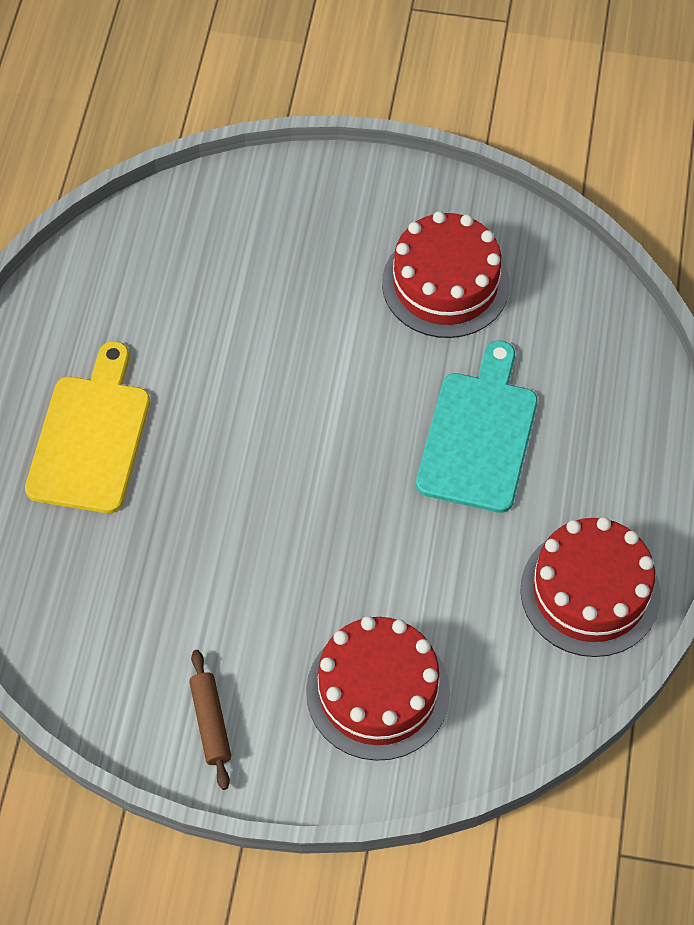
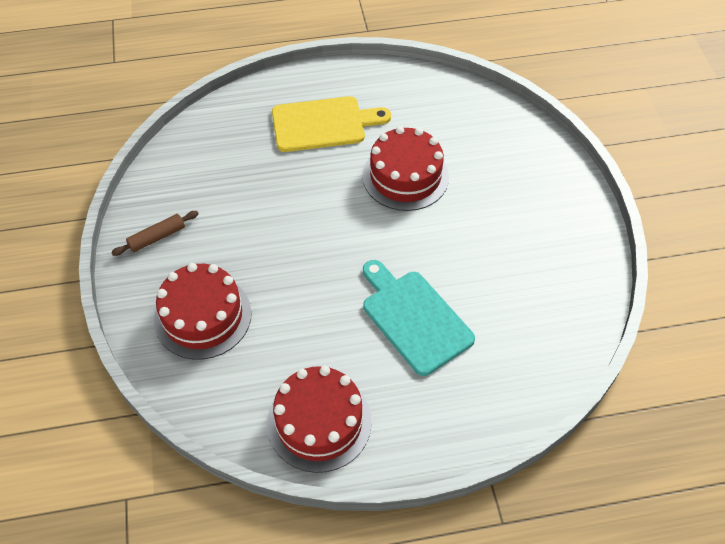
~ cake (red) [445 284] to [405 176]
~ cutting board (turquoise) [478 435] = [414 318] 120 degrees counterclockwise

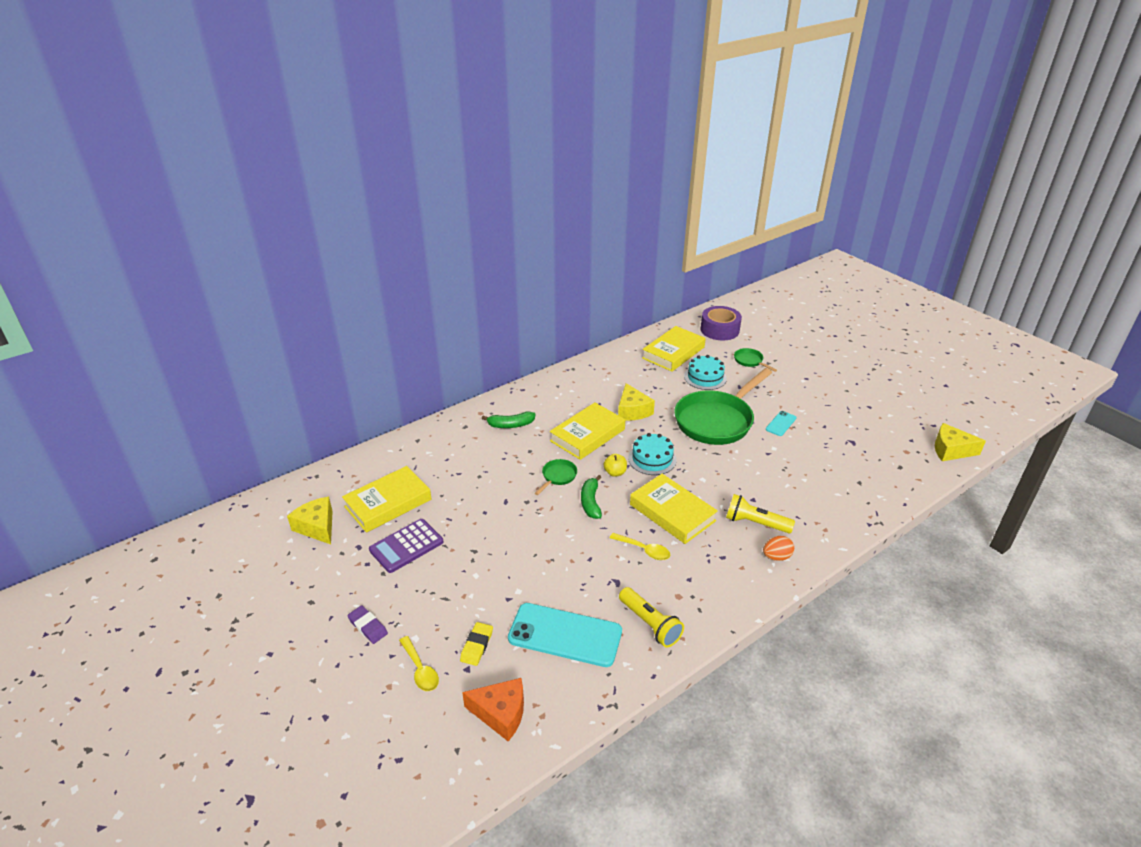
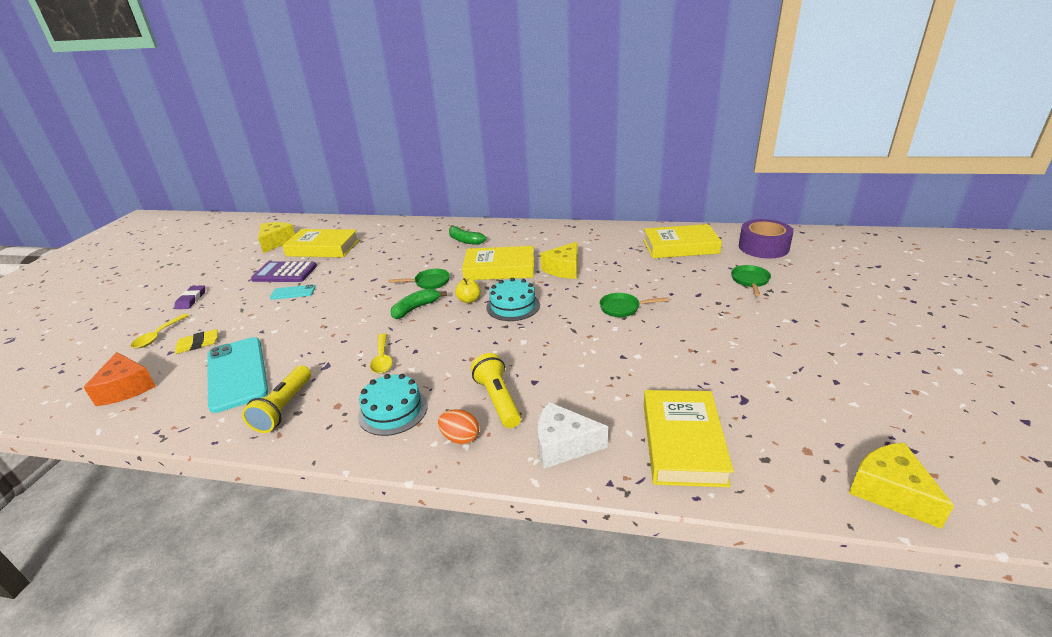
+ cheese (white) [563 445]
~ book (yellow) [672 512] to [683 442]
~ cake (turquoise) [705 377] to [393 411]
~ phone (turquoise) [781 423] to [293 292]
~ pan (green) [717 420] = [623 308] x0.41

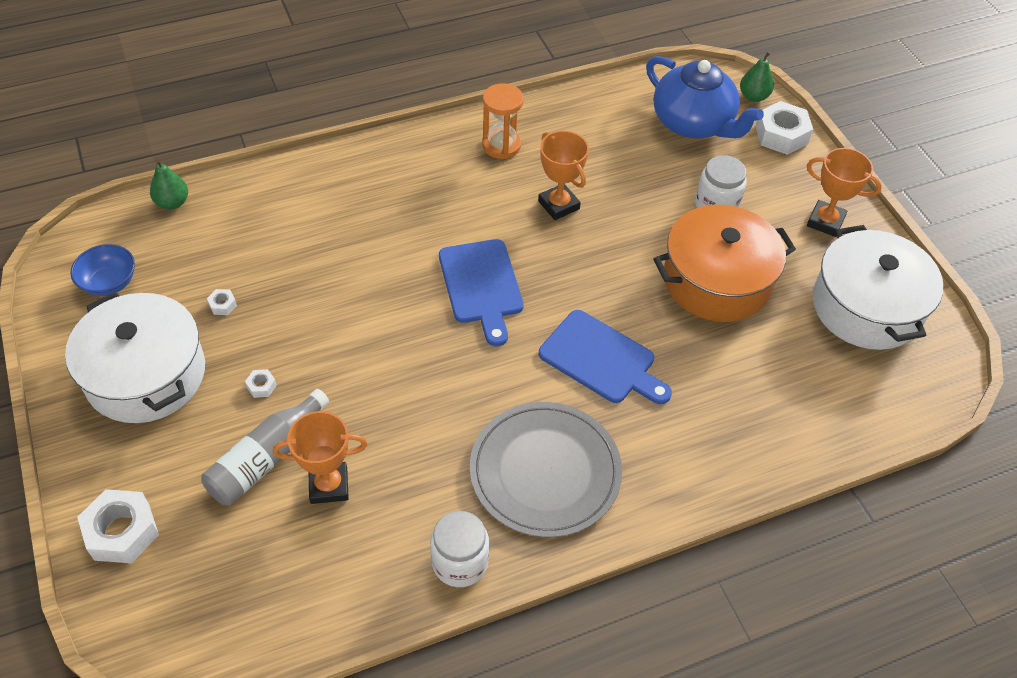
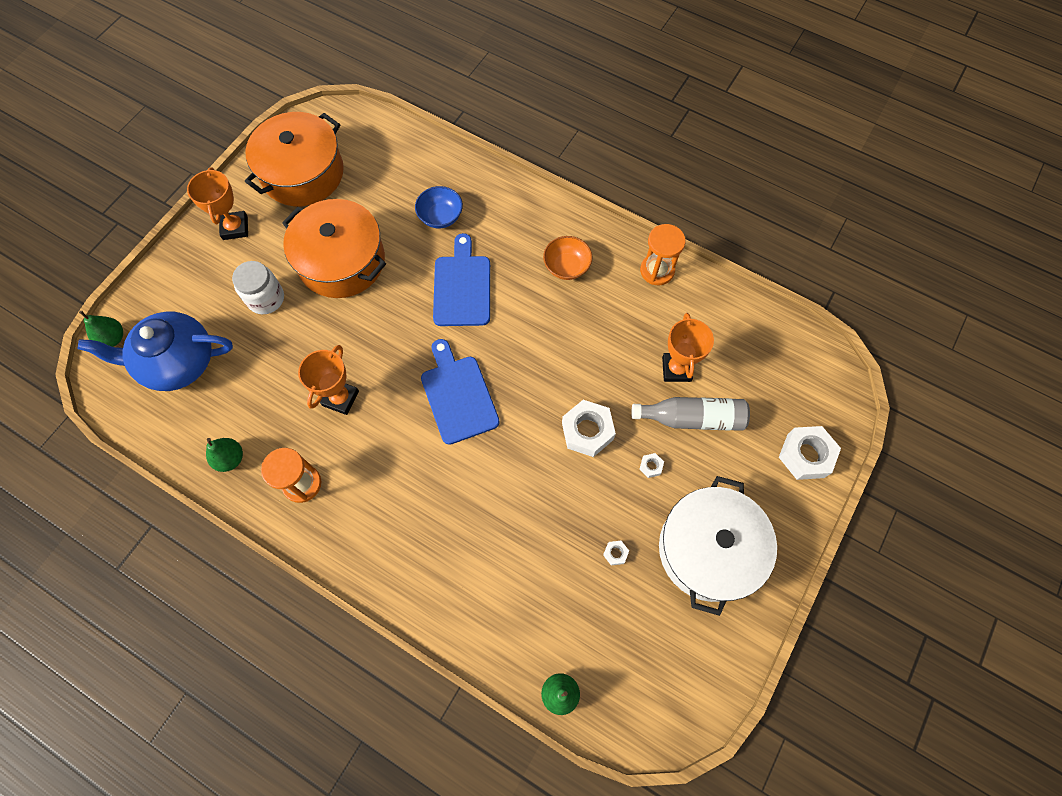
+ pear (green) [230 459]
~ bowl (blue) [109 283] to [440 217]
~ nut (white) [781 135] to [587 431]
~ jar (white) [460 562] to hourglass (orange) [657 270]
~ plate (grey) [545 471] to bowl (orange) [566 267]
~ pot (white) [866 306] to pot (orange) [303 173]
~ trophy (orange) [329 486] = [676 369] 45 degrees clockwise
~ cutting board (blue) [481 285] = [458 395] 60 degrees counterclockwise
~ teapot (blue) [693 123] = [177 362] 105 degrees counterclockwise

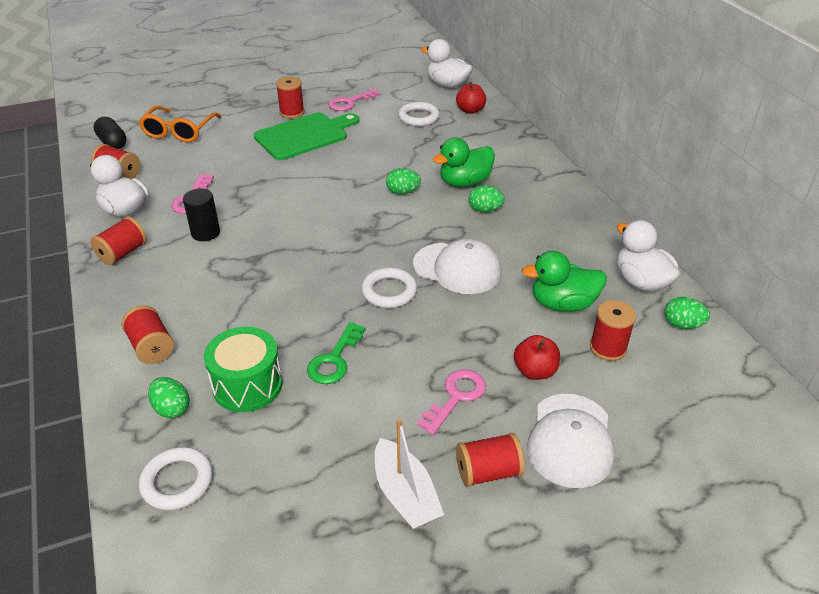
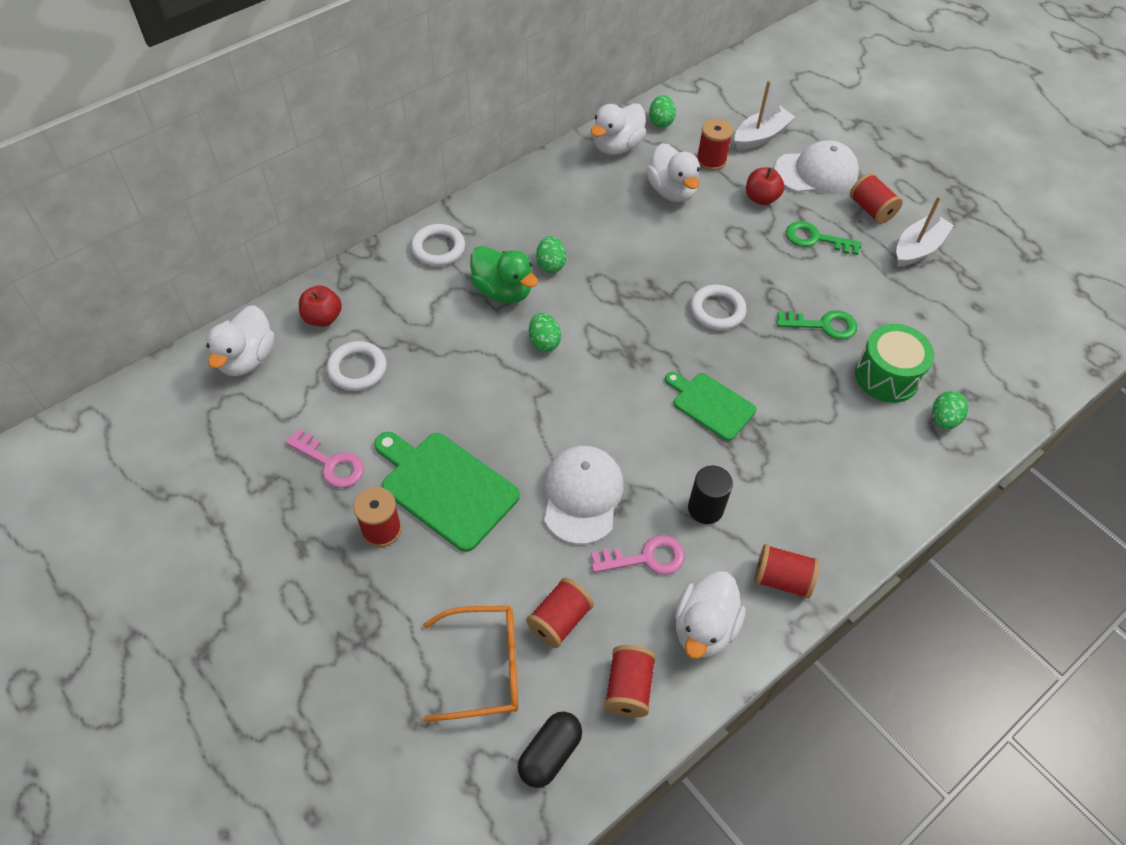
+ cutting board (green) [711 404]
+ boat (white) [761 136]
~ spool (red) [151 347] to [559 620]
~ ring (white) [177 482] to [438 248]
~ cap (white) [457 268] to [582 495]
~ key (pink) [456 397] to key (green) [815 239]
~ duck (green) [562 304] to duck (white) [672 191]

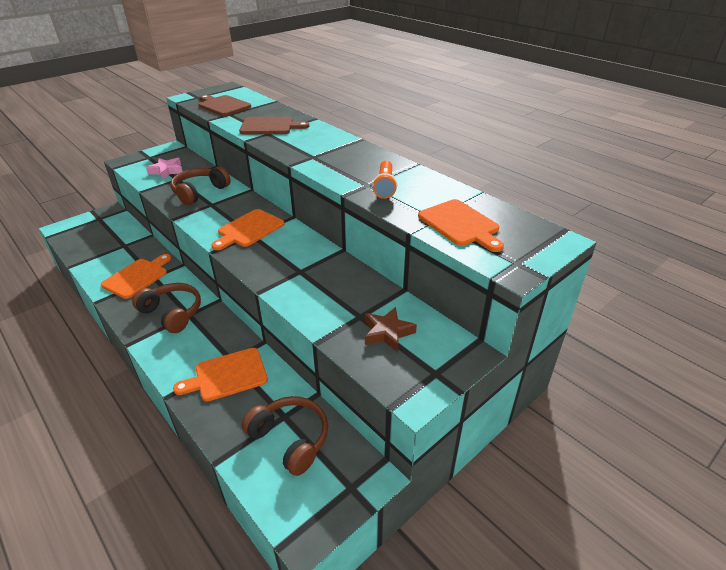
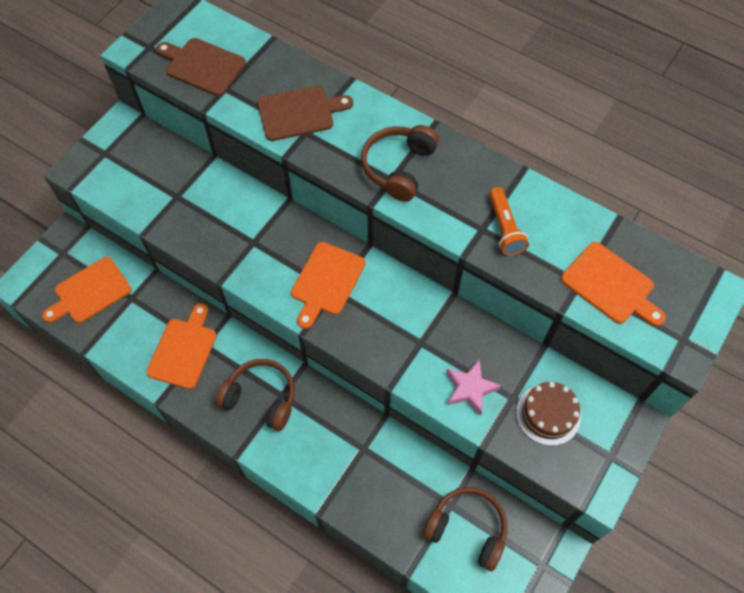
~ star (pink) [166 171] to [470 389]
~ headphones (brown) [199 192] to [398 167]
~ cutting board (orange) [227 375] to [90 292]
~ star (brown) [387 333] to cake (brown) [548 414]

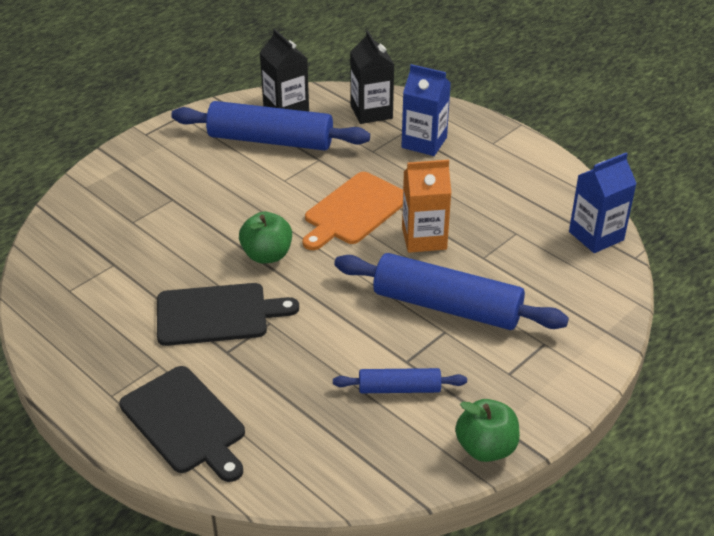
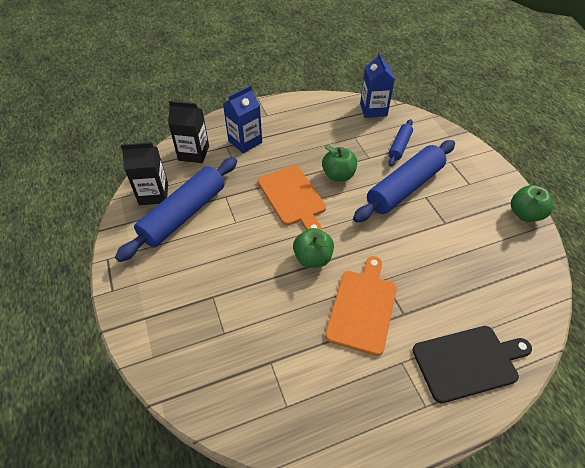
~ rolling pin (blue) [399 388] to [399 146]
~ carton (orange) [424 238] to apple (green) [338 175]
~ cutting board (black) [217 314] to cutting board (orange) [363 307]

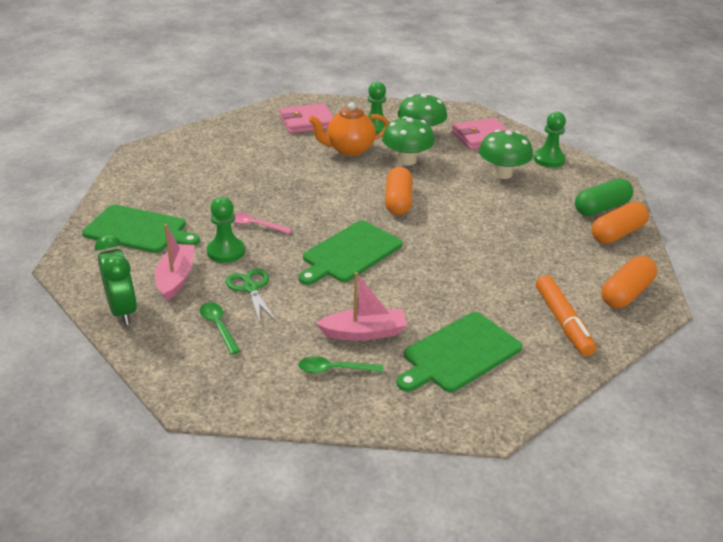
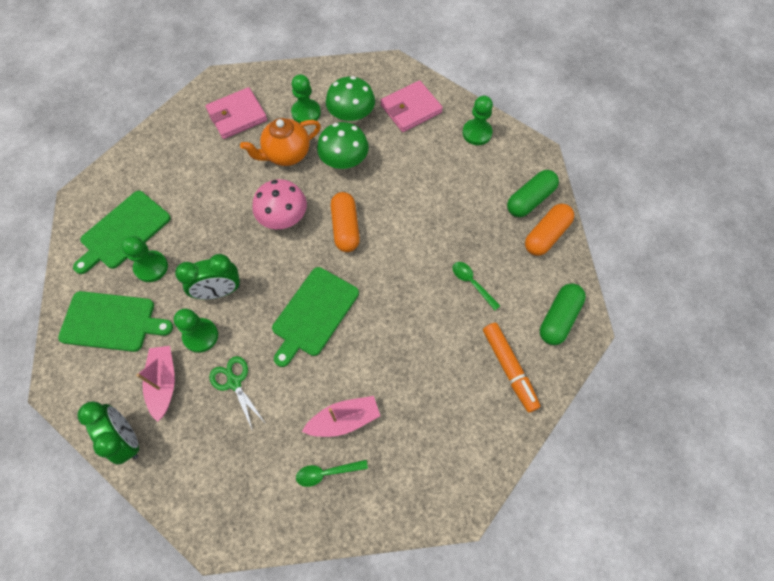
- mushroom (green) [502 174]
+ pawn (green) [151 267]
+ mushroom (pink) [283 218]
~ spoon (green) [218 326] to [472 283]
~ cutting board (green) [459 353] to [123 231]
~ spoon (pink) [254 225] to clock (green) [219 291]
~ capsule (orange) [626 293] to capsule (green) [558 318]

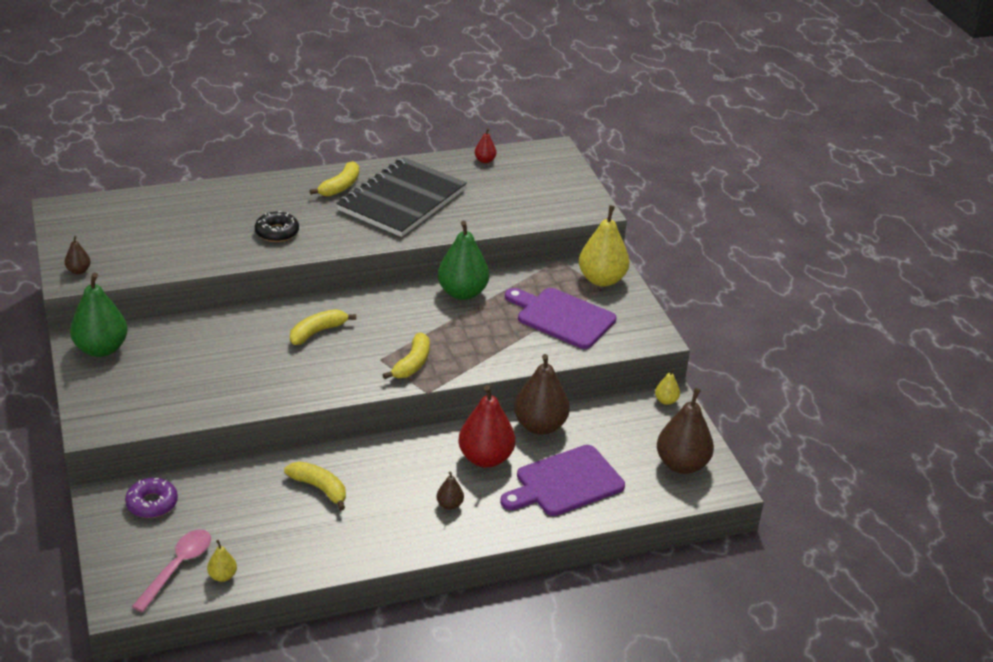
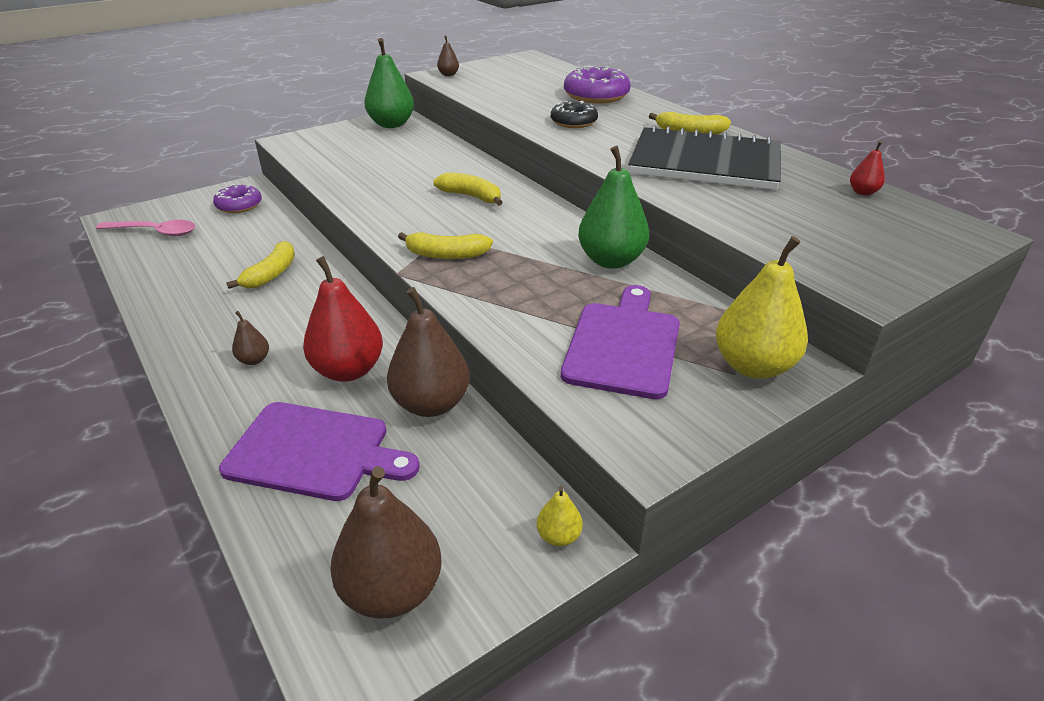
- pear (yellow) [222 576]
+ donut (purple) [596 95]
~ cutting board (purple) [565 482] = [314 452] 150 degrees clockwise

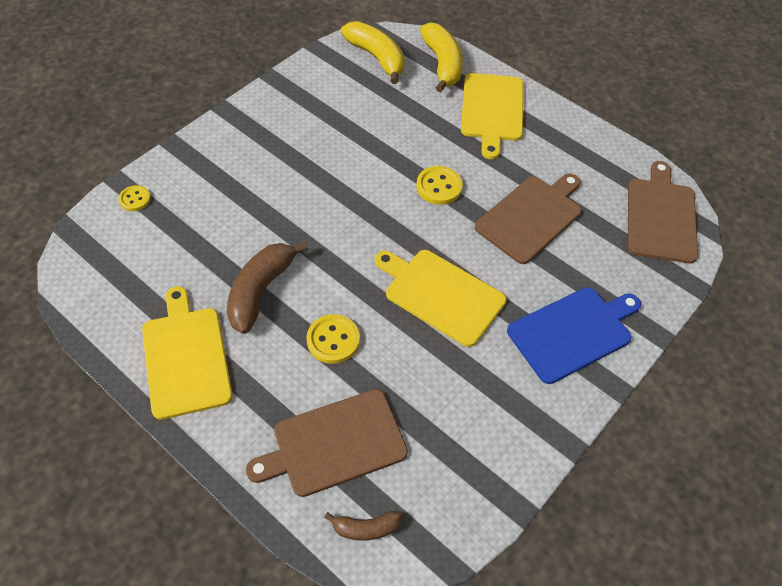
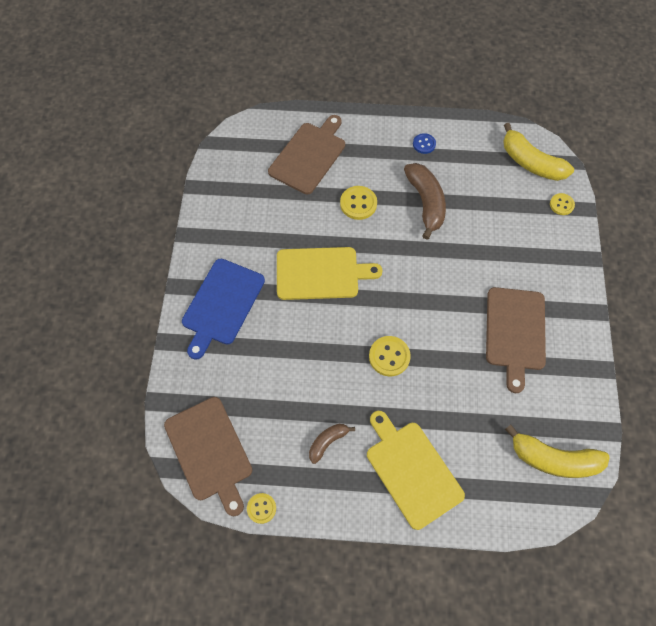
+ button (yellow) [261 508]
~ banana (brown) [366 528] to [327 442]
~ banana (yellow) [442 64] to [530 162]
~ cutting board (brown) [530 217] to [515 332]
~ cutting board (yellow) [185 357] to button (blue) [424 144]

